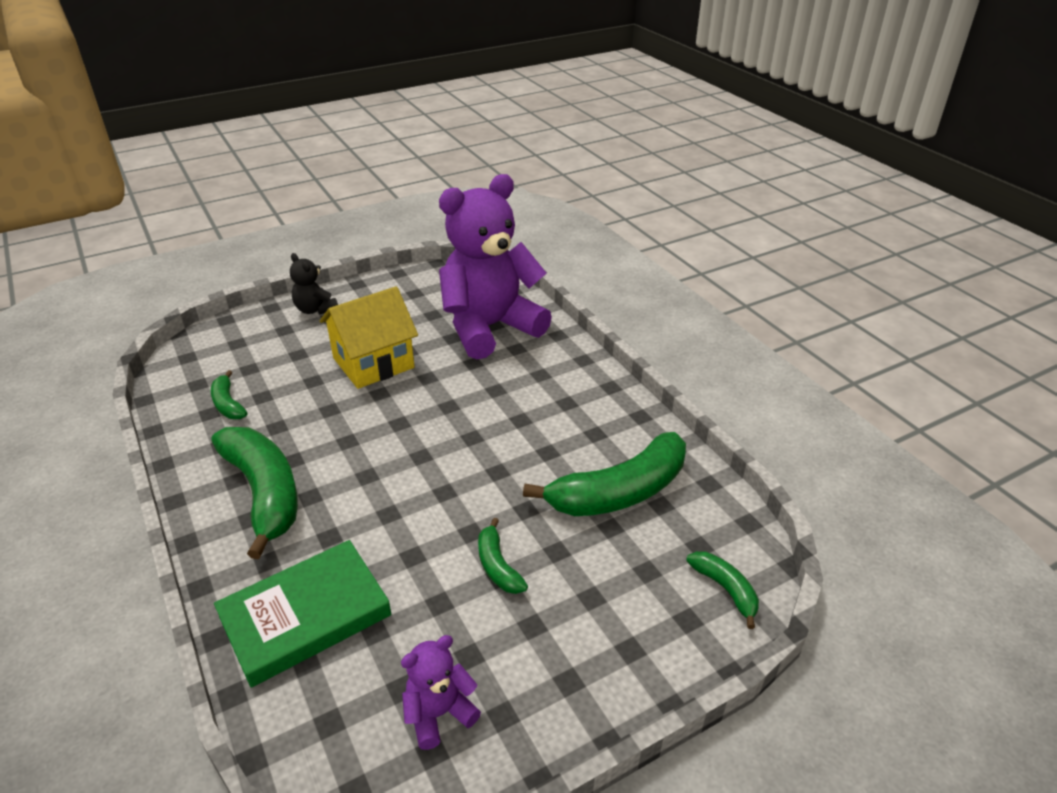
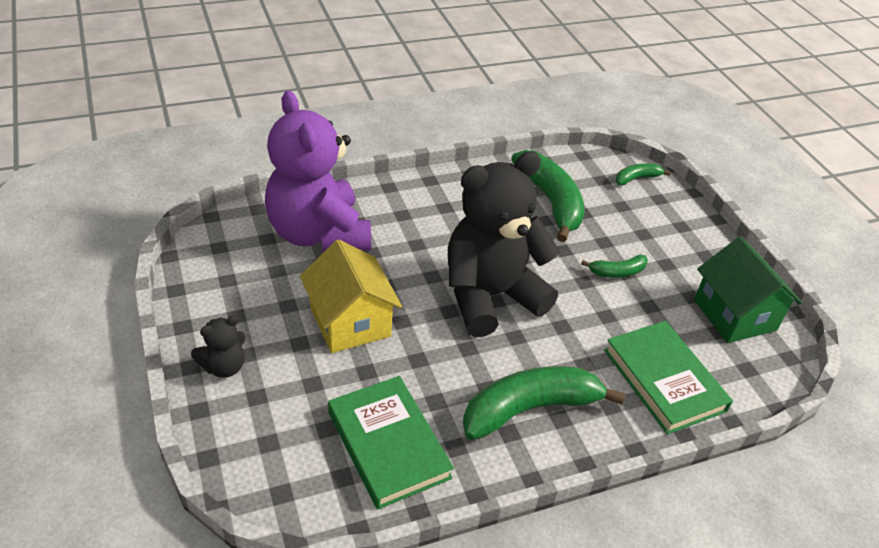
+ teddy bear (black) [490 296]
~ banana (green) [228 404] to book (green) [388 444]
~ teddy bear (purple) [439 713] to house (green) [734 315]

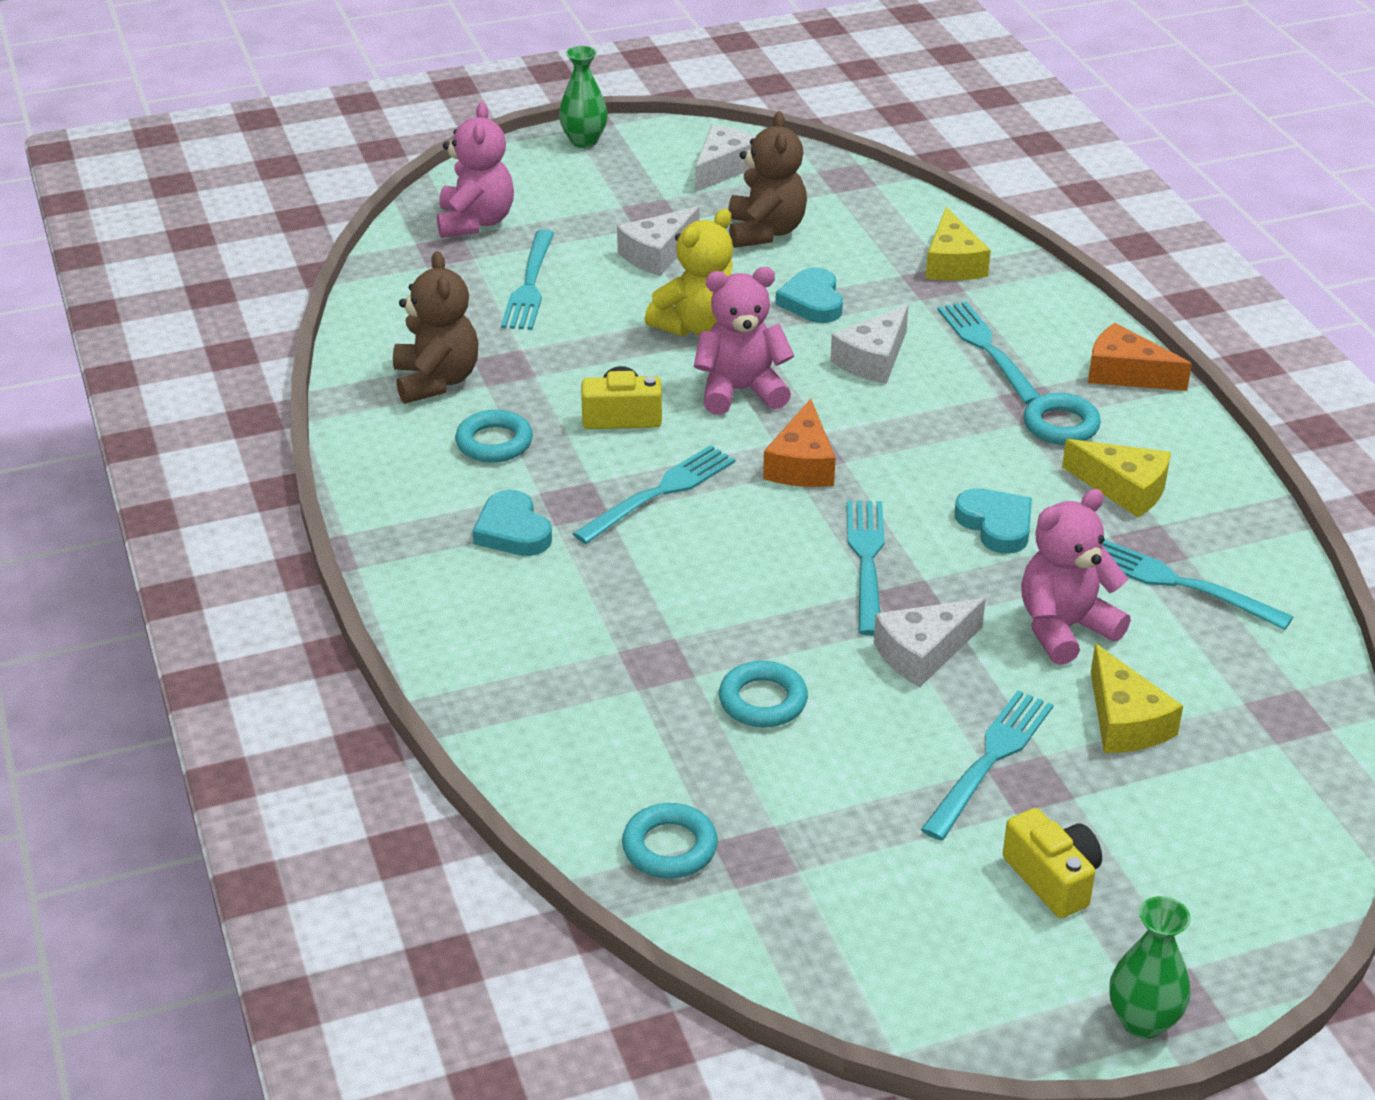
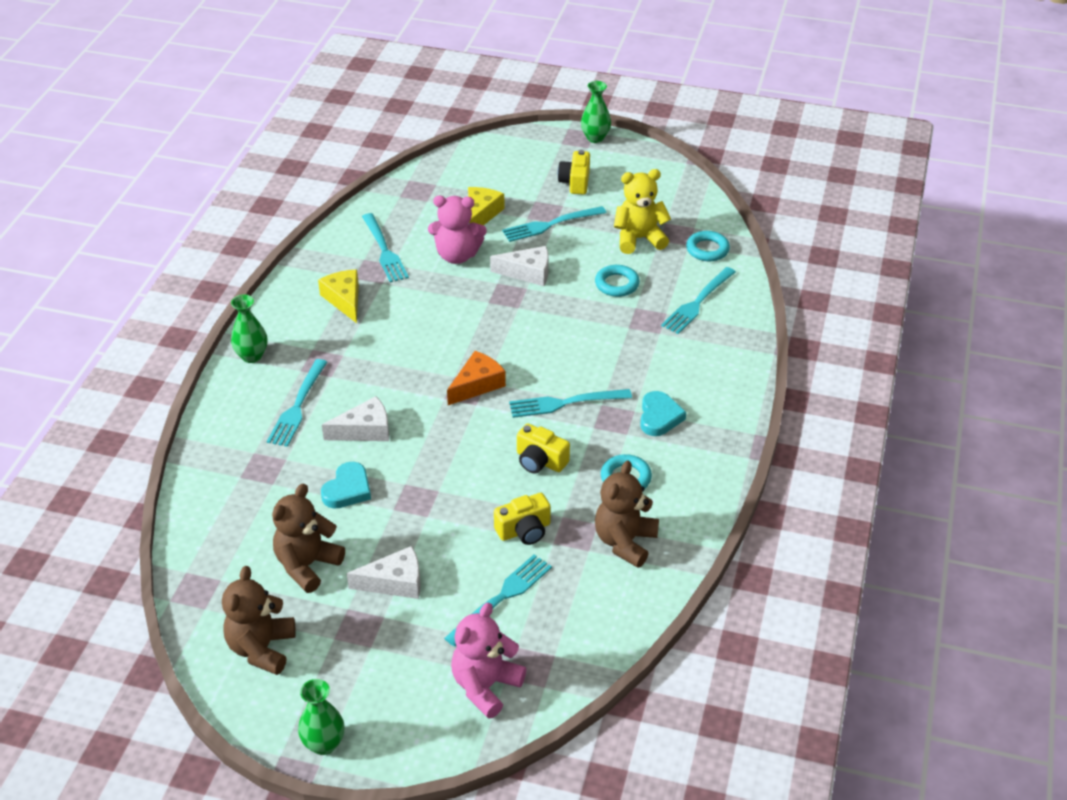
- teddy bear (pink) [740 391]
- cheese (yellow) [952 263]
- heart (turquoise) [996 525]
- ring (turquoise) [1061 425]
+ camera (yellow) [524 530]
~ teddy bear (yellow) [697 326] to [639 239]
~ fork (turquoise) [866 561] to [698 302]
~ cheese (white) [723 168] to teddy bear (brown) [261 648]
~ cheese (orange) [1126 373] to vase (green) [252 356]

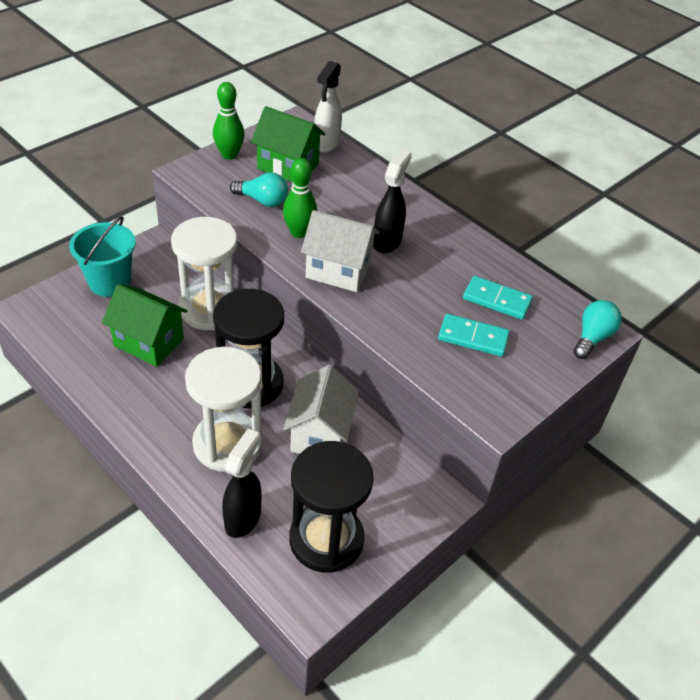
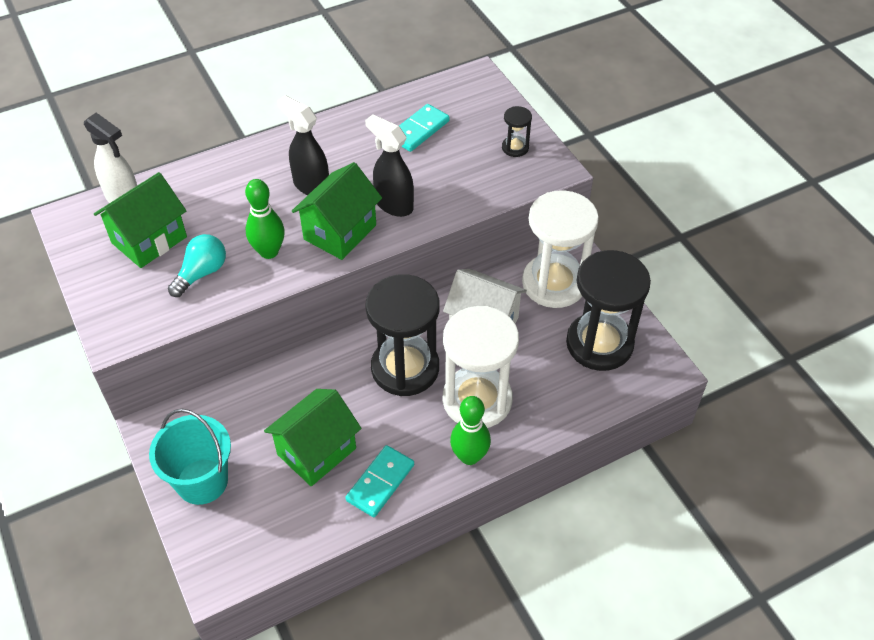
- light bulb (turquoise) [592 337]
+ hourglass (black) [515 148]
~ hourglass (white) [209 309] to [554 283]
~ bowling pin (green) [229 155] to [469 456]
~ spray bottle (black) [243 518] to [393 204]
~ domino (turquoise) [473 337] to [380 482]
~ house (white) [338 270] to house (green) [340 232]

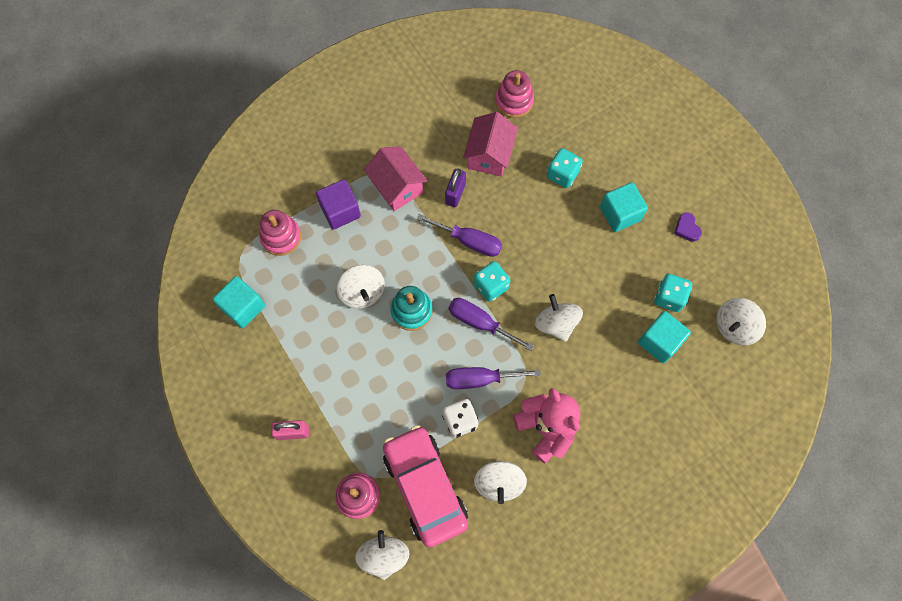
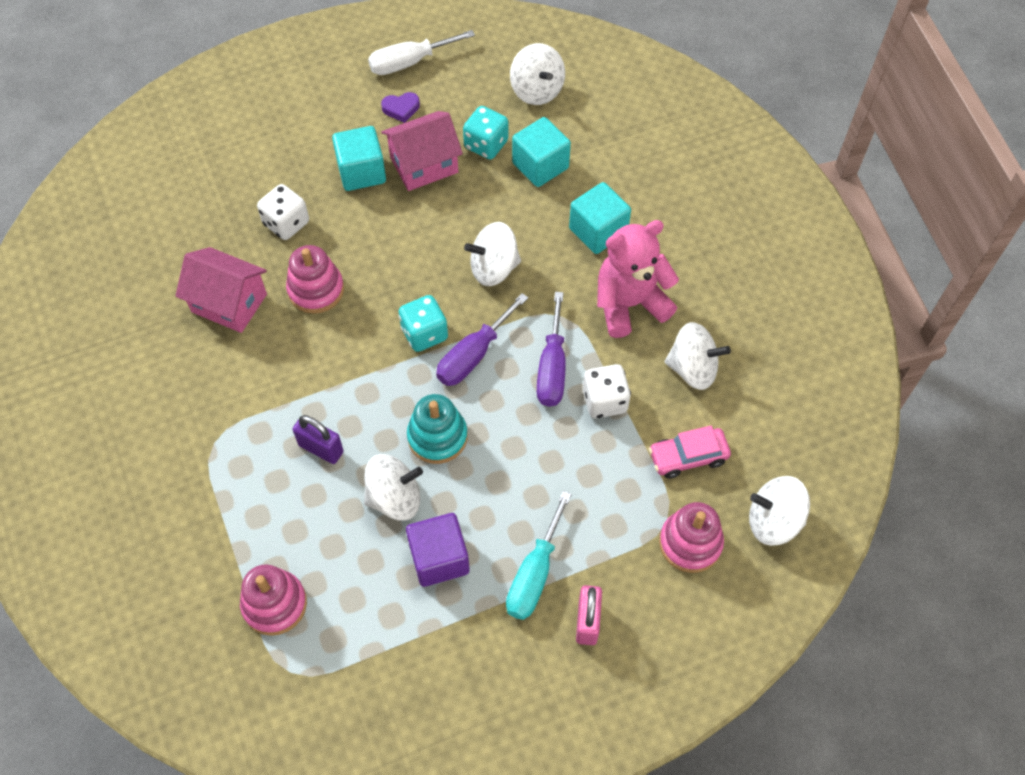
- screwdriver (purple) [469 241]
+ screwdriver (white) [409 62]
+ screwdriver (turquoise) [534 574]
~ cube (turquoise) [243 307] to [598 231]
~ cube (purple) [340 211] to [439 558]
~ house (pink) [397 187] to [424 165]
~ padlock (purple) [455 194] to [321 448]
~ stacking toy (pink) [514 101] to [316 290]
~ dice (turquoise) [562 174] to dice (white) [286 223]
~ car (pink) [425 487] = [688 457] x0.51

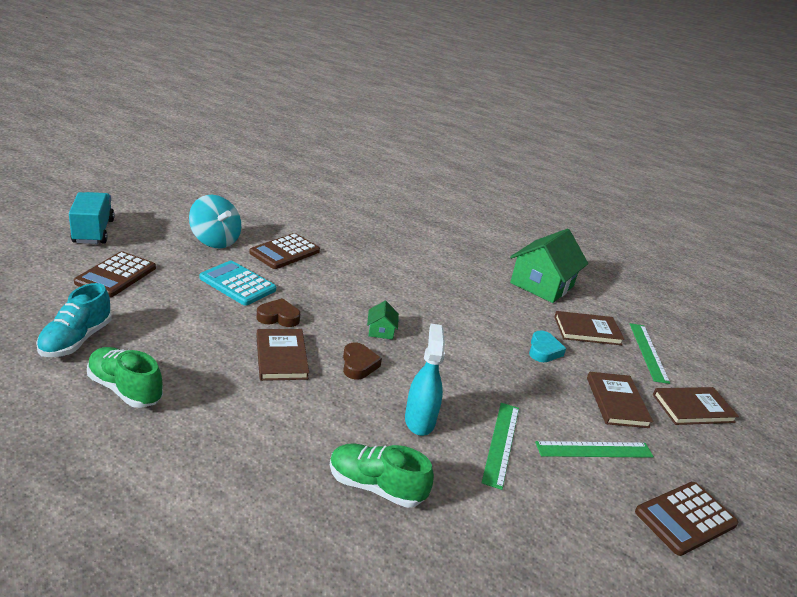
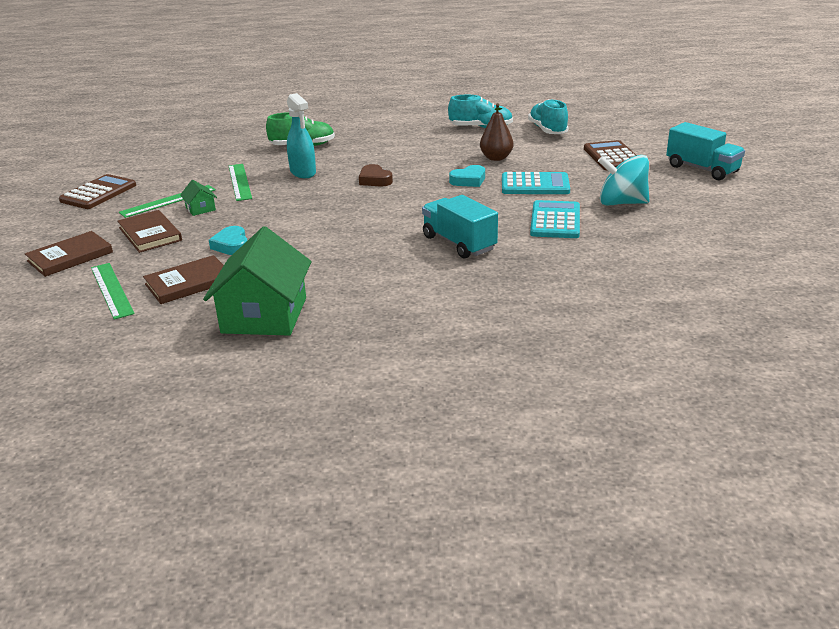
- book (brown) [281 357]
+ truck (turquoise) [459 243]
+ pear (brown) [496 158]
~ house (green) [381 331] to [200 209]
~ shoe (green) [125 389] to shoe (turquoise) [481 128]
~ calculator (brown) [284 252] to calculator (turquoise) [555 221]
~ heart (brown) [278 317] to heart (turquoise) [468 180]

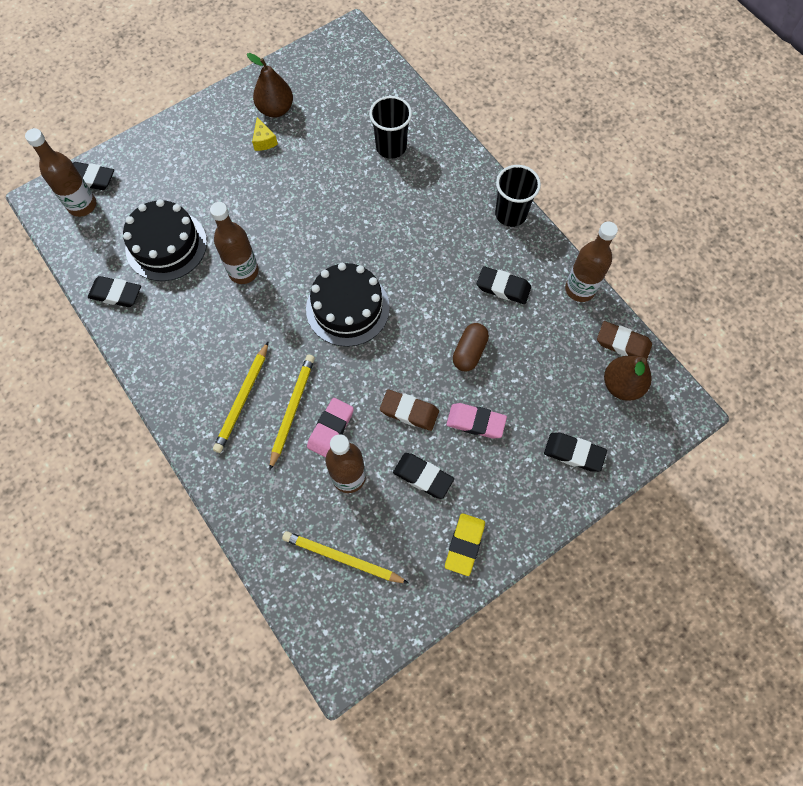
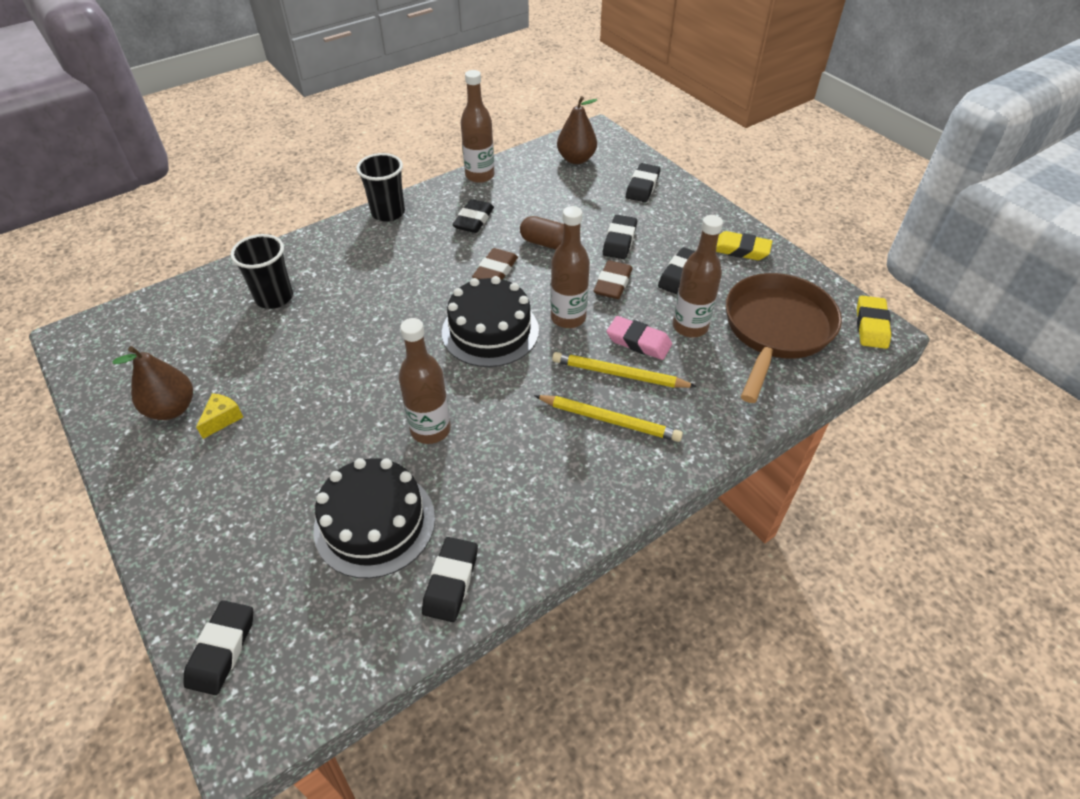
+ eraser (yellow) [871 326]
~ bottle (brown) [82 205] to [568 318]
~ eraser (brown) [623 344] to [495 271]
~ pencil (yellow) [342 558] to pan (brown) [776 330]
~ eraser (pink) [475 422] to eraser (black) [619 241]
~ cheese (yellow) [264 141] = [222 419] 45 degrees counterclockwise

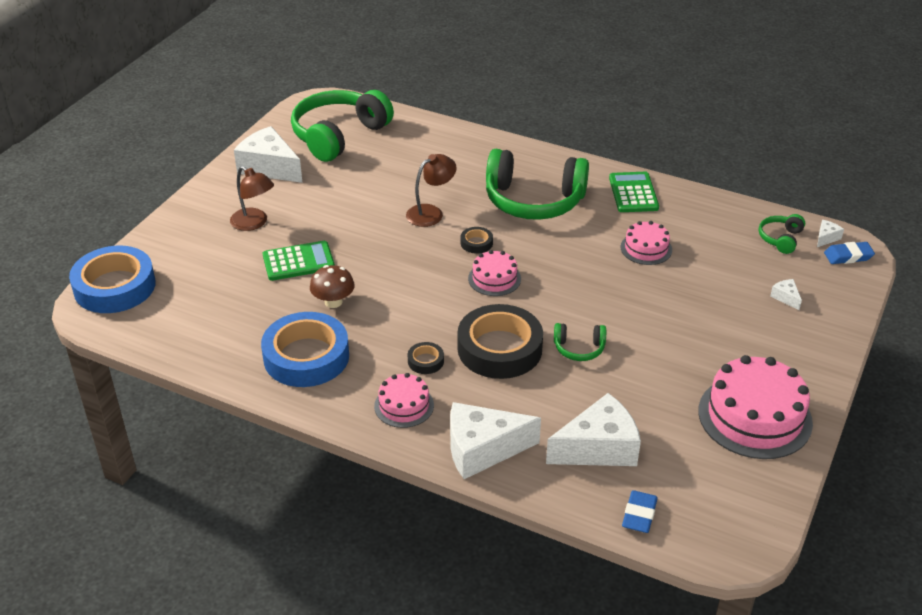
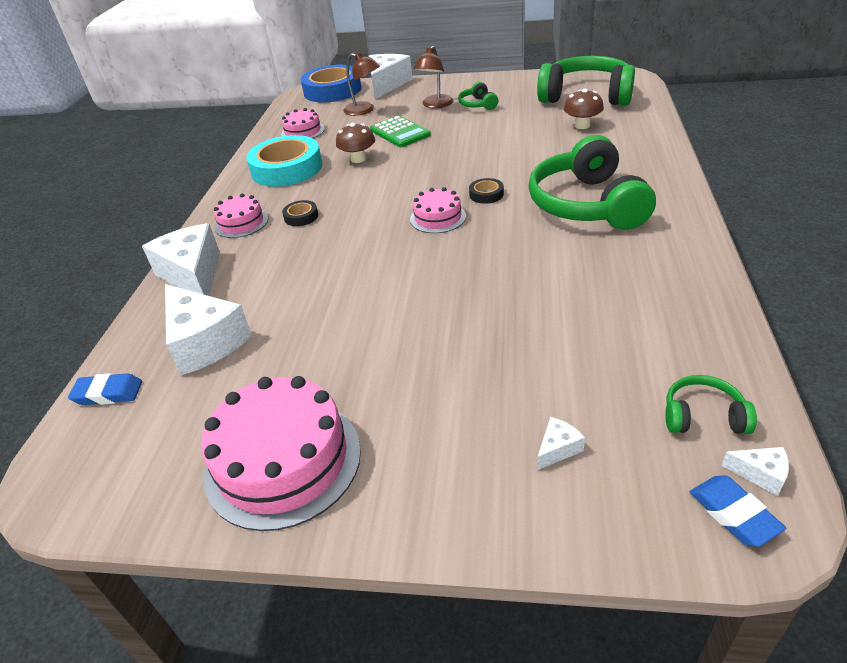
- tape (black) [499 349]
- calculator (green) [633 193]
+ mushroom (brown) [582 125]
~ cheese (white) [269 167] to [387 85]
~ lamp (brown) [431 212] to [364 110]
~ headphones (green) [579 348] to [478 104]
~ cake (pink) [646 248] to [303 131]
~ tape (blue) [306 356] to tape (turquoise) [287 168]

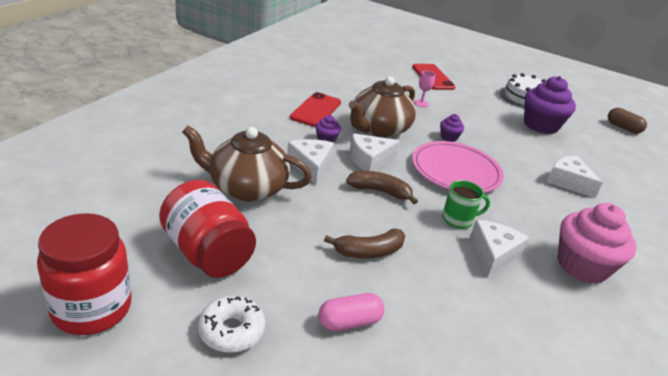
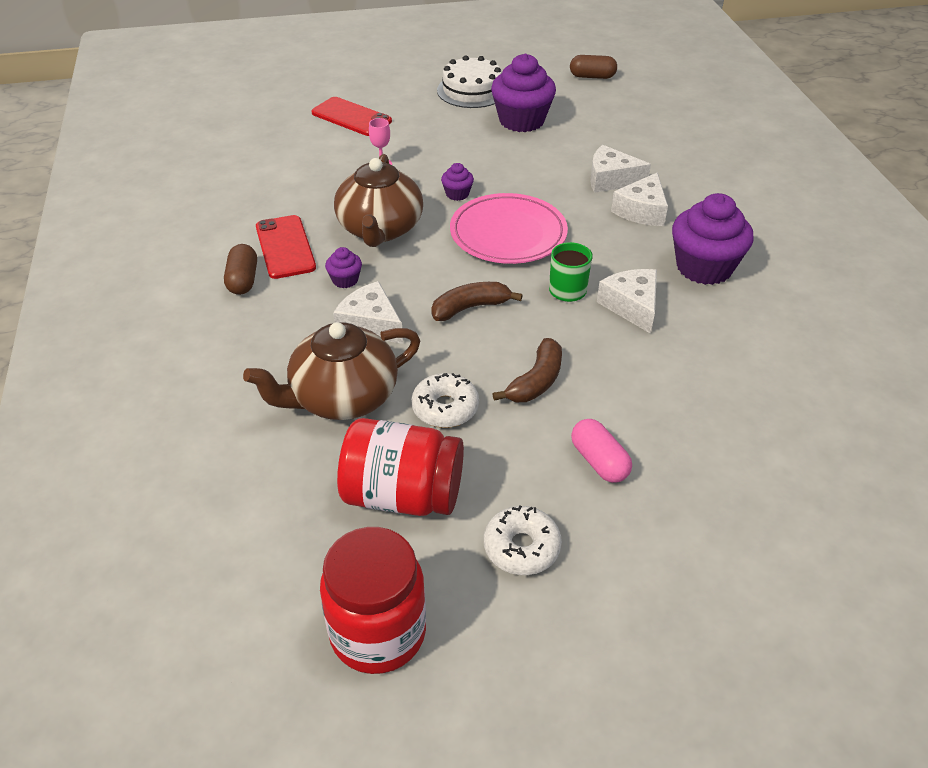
+ capsule (brown) [243 280]
+ donut (white) [445 408]
~ cheese (white) [369 160] to [642 211]
~ cupcake (pink) [582 266] to cupcake (purple) [704 267]
~ capsule (pink) [349 322] = [599 461] 60 degrees counterclockwise

